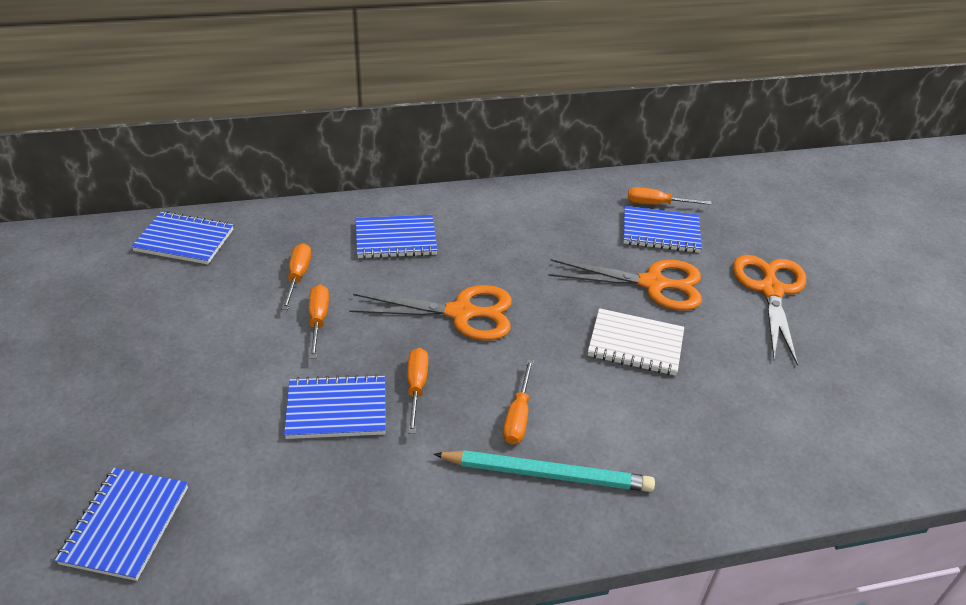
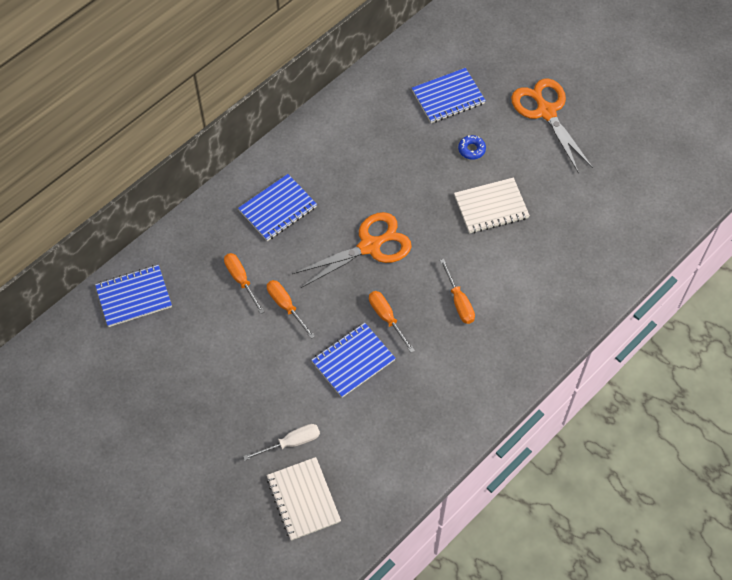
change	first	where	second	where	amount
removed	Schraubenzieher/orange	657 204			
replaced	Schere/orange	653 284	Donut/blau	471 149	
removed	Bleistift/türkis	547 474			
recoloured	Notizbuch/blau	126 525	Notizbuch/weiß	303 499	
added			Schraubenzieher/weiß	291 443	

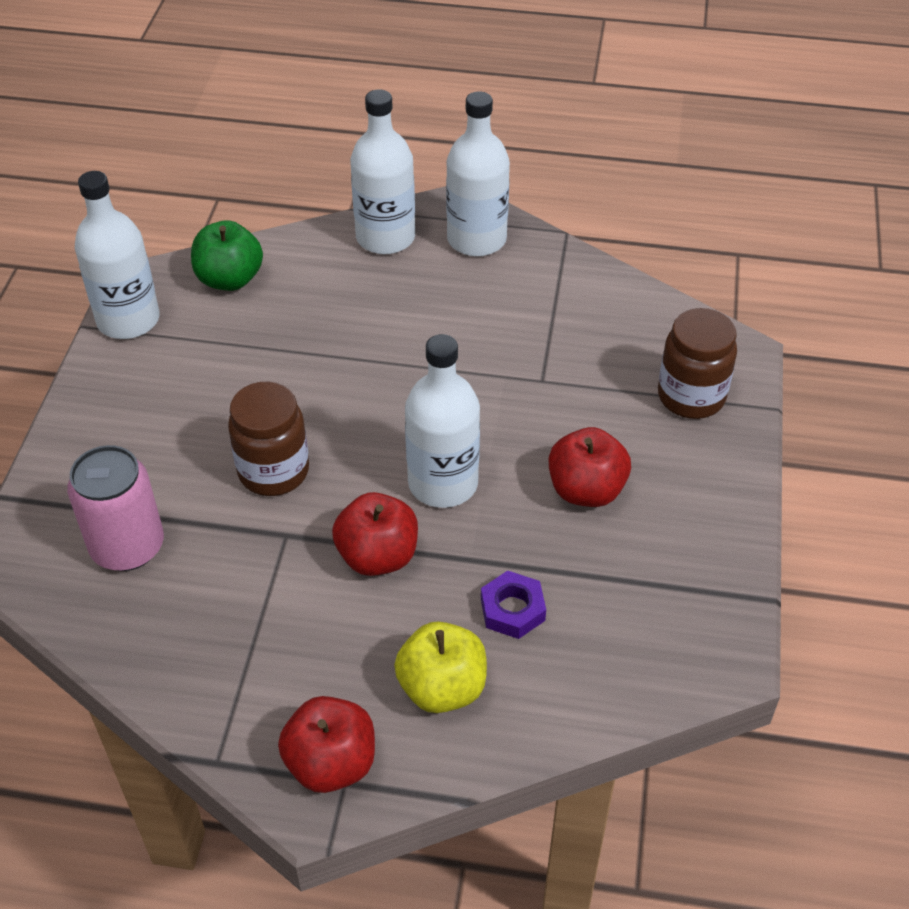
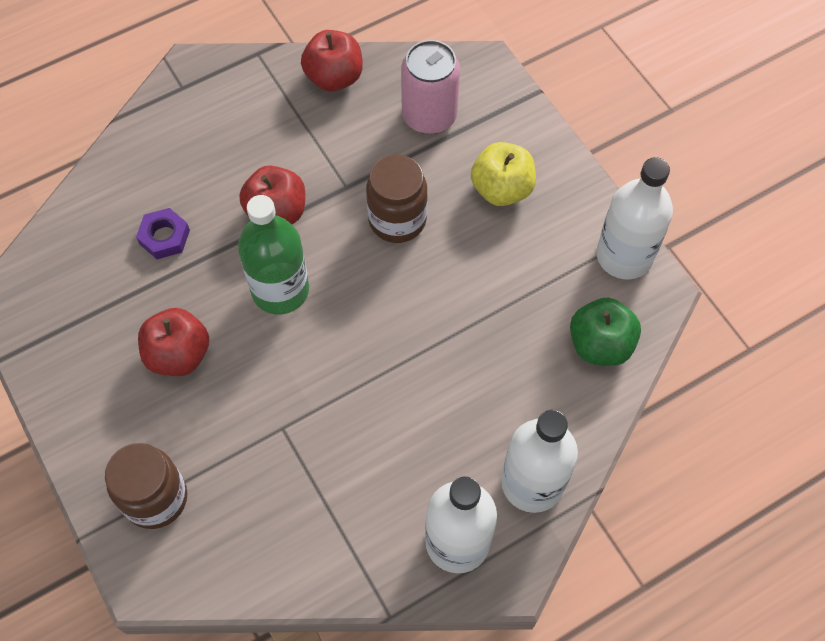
change	first	where	second	where	amount
recoloured	Flasche/weiß	443 483	Flasche/grün	280 290	
moved	Apfel/gelb	442 688		501 189	
moved	Apfel/rot	331 763		334 77	

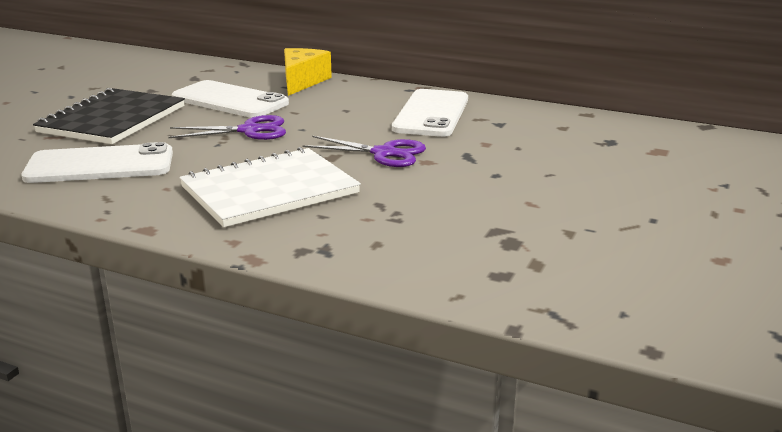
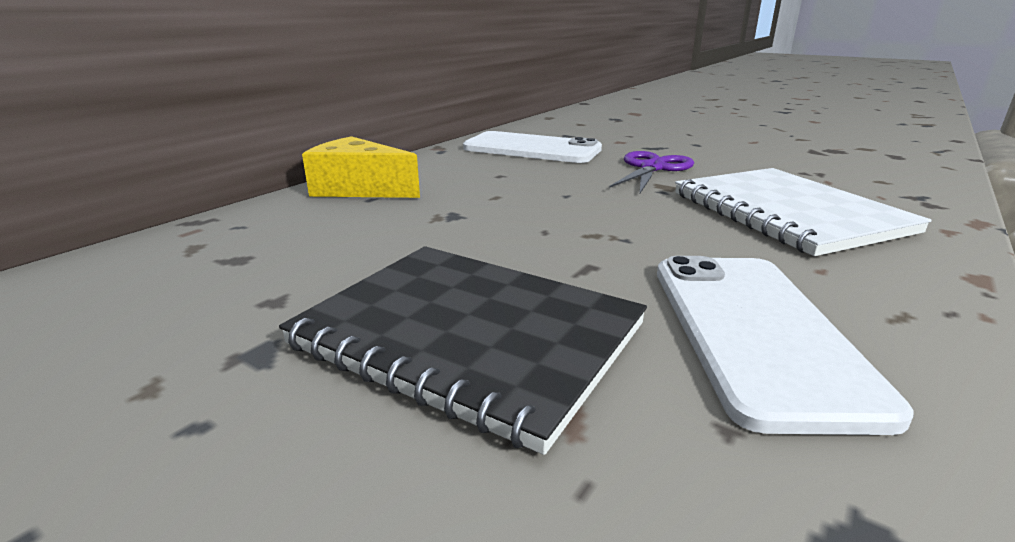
change	first	where	second	where	amount
removed	Handy/weiß	230 100			
removed	Schere/lila	249 130			

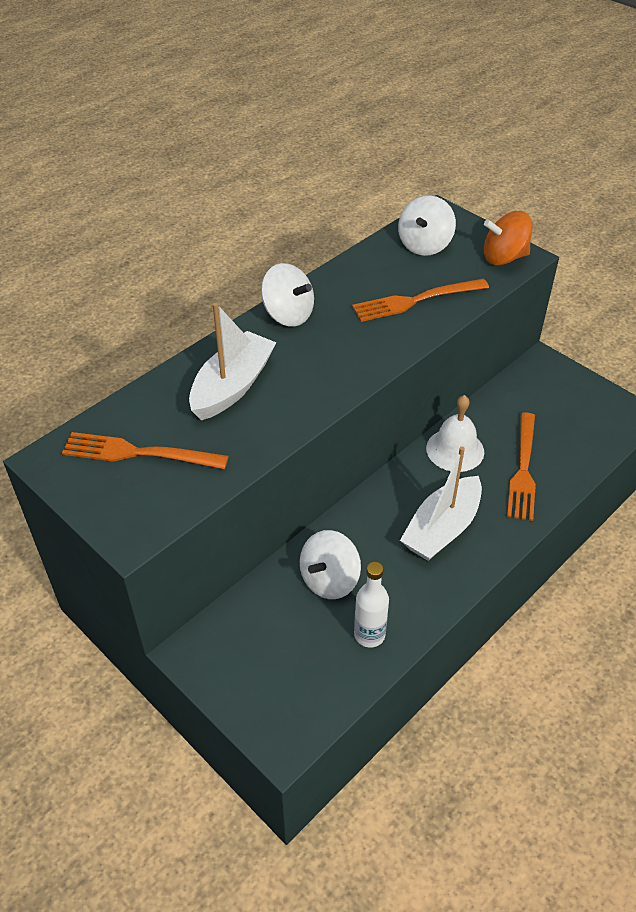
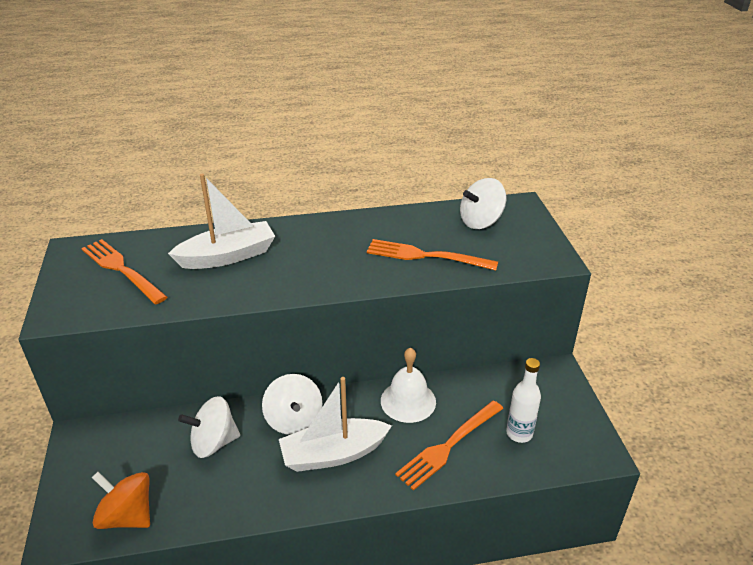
change	first	where	second	where	amount
moved	Kreisel/orange	504 258		127 516	
moved	Kreisel/weiß	288 314		294 420	
moved	Flasche/weiß	369 635		519 433	

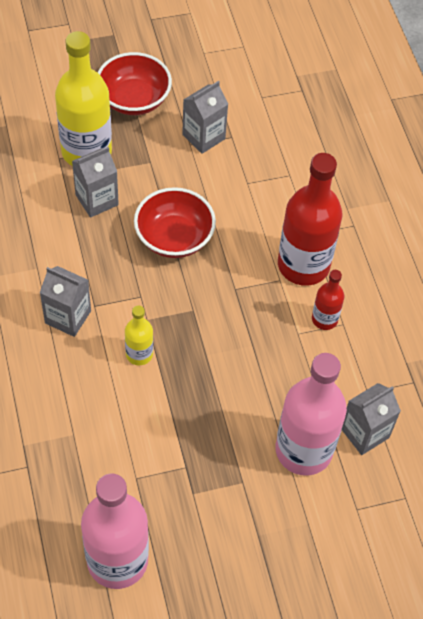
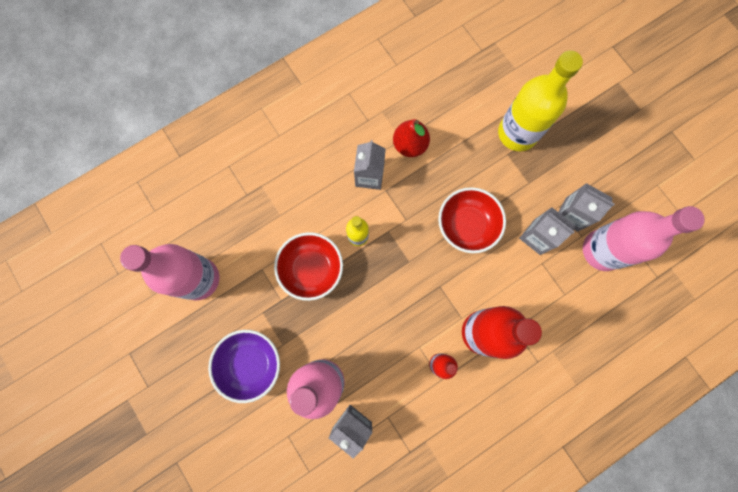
change	first	where	second	where	amount
moved	Schüssel/rot	134 99		311 269	
moved	Getränkekarton/grau	97 200		537 237	
added			Birne/rot	410 145	
added			Flasche/rosa	602 250	
added			Schüssel/lila	250 364	

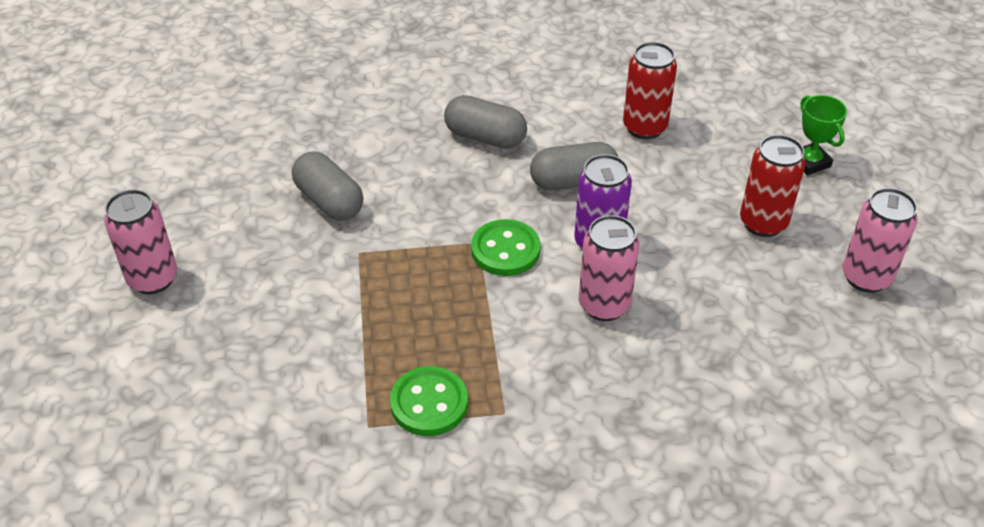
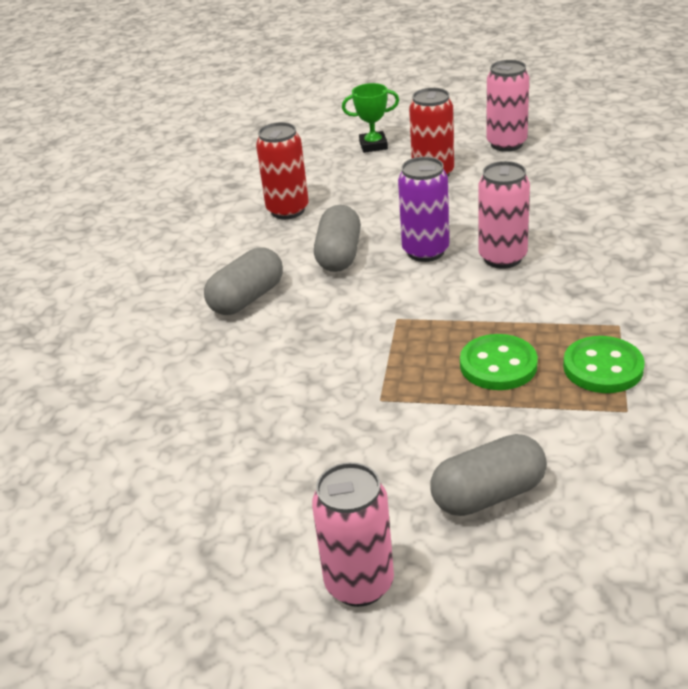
change	first	where	second	where	amount
moved	Kapsel/grau	329 201		488 495	
moved	Knopf/grün	505 250		498 365	

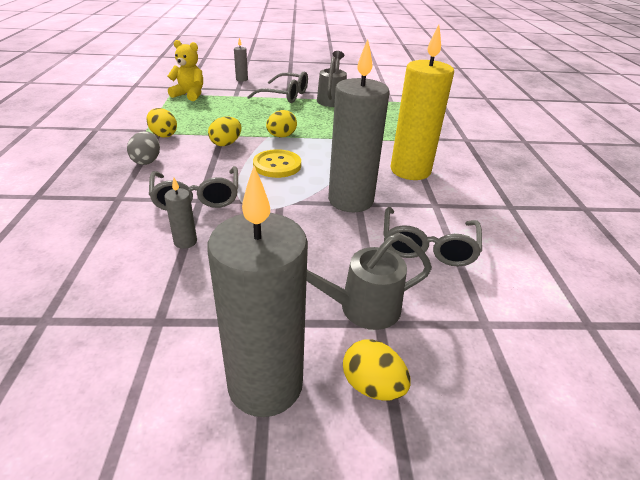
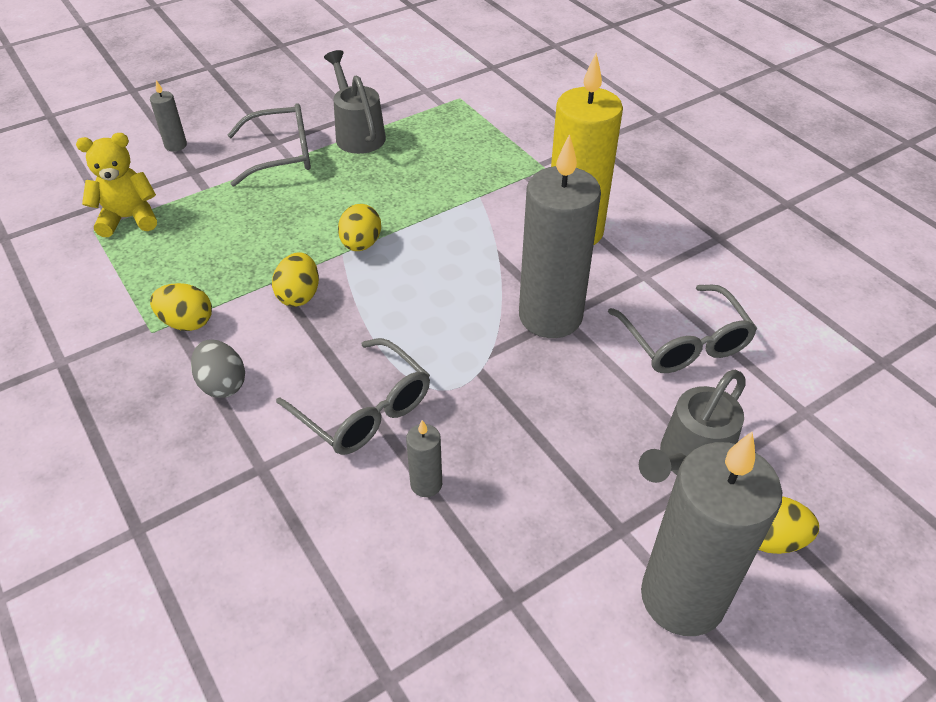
change	first	where	second	where	amount
removed	Knopf/gelb	277 165			

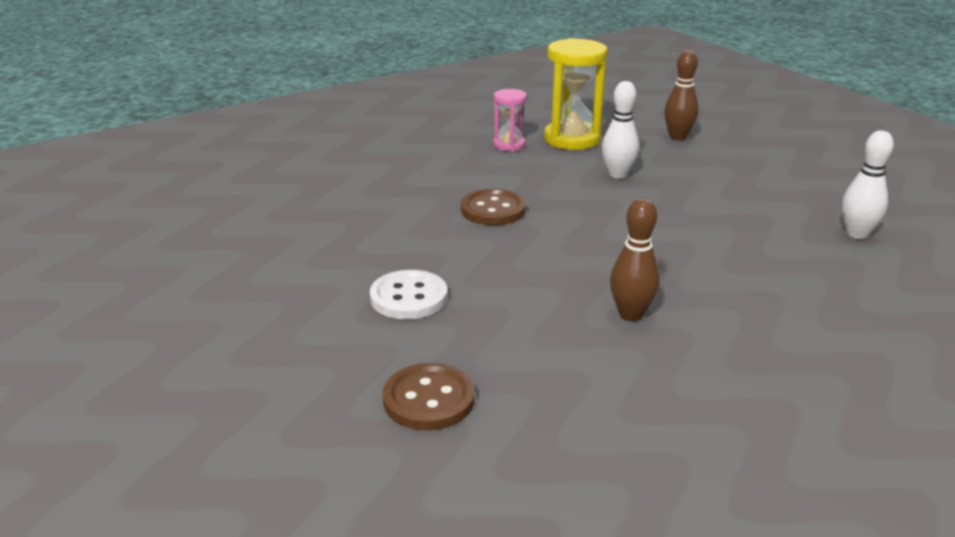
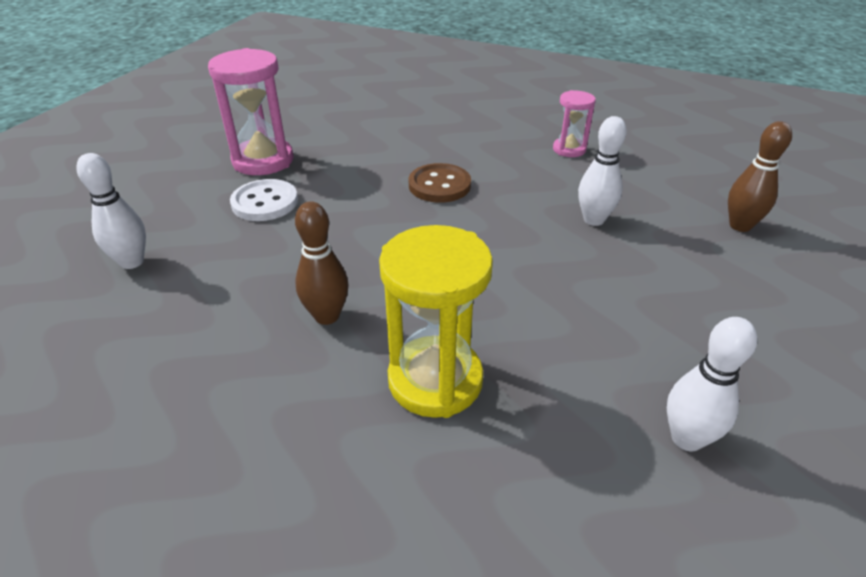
change	first	where	second	where	amount
moved	Sanduhr/gelb	572 139		435 380	
replaced	Knopf/braun	429 399	Bowlingkegel/weiß	132 262	
added			Sanduhr/rosa	263 161	

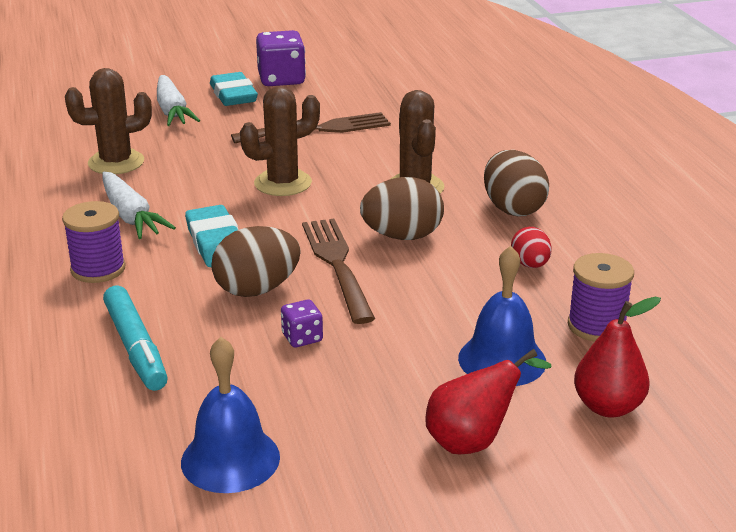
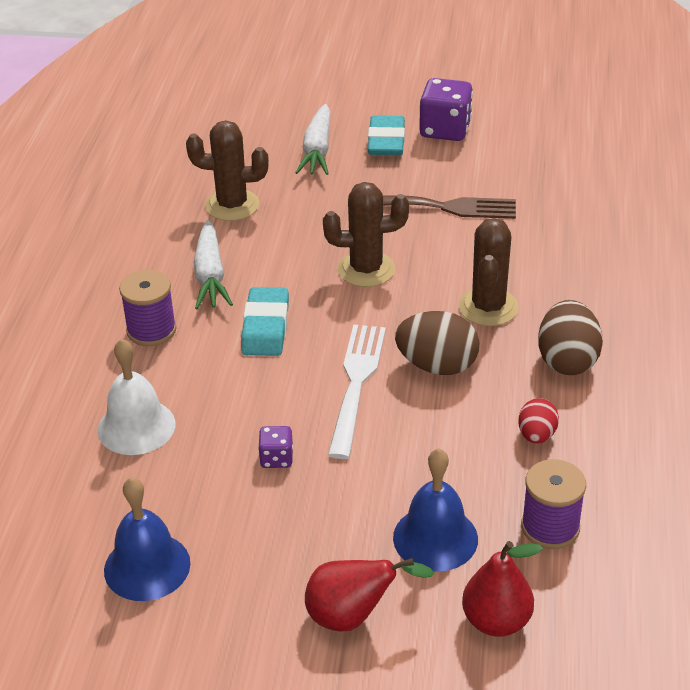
change	first	where	second	where	amount
recoloured	Gabel/braun	337 264	Gabel/weiß	356 383	
removed	Ei/braun	257 289			
replaced	Filzstift/türkis	136 347	Glocke/weiß	136 427	

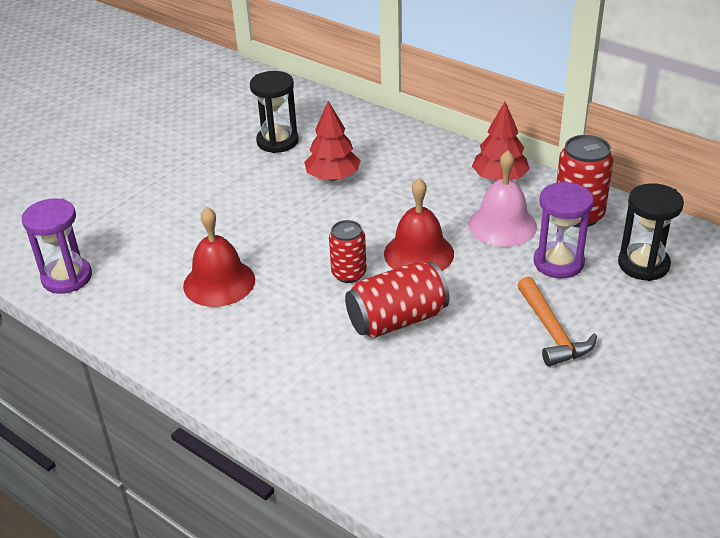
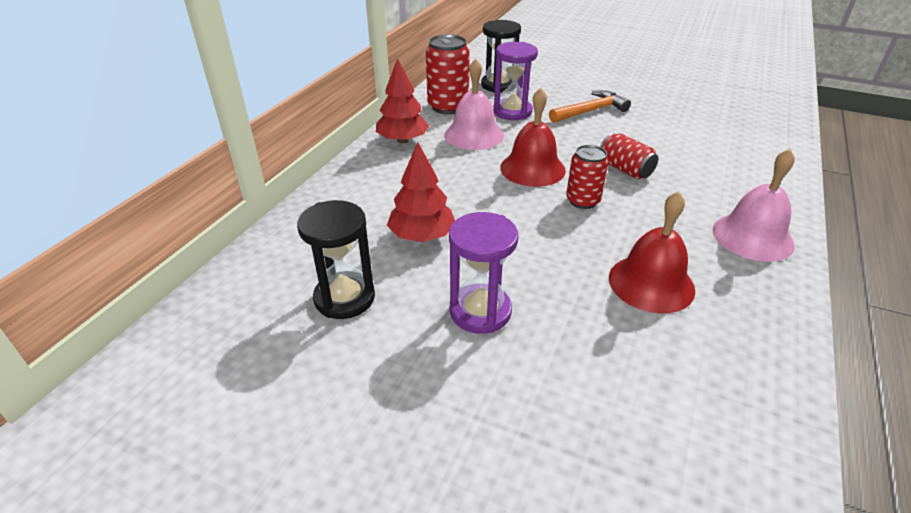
change	first	where	second	where	amount
moved	Sanduhr/lila	67 278		480 311	
resized	Dose/rot	397 320		625 169	x0.65
added			Glocke/rosa	752 237	

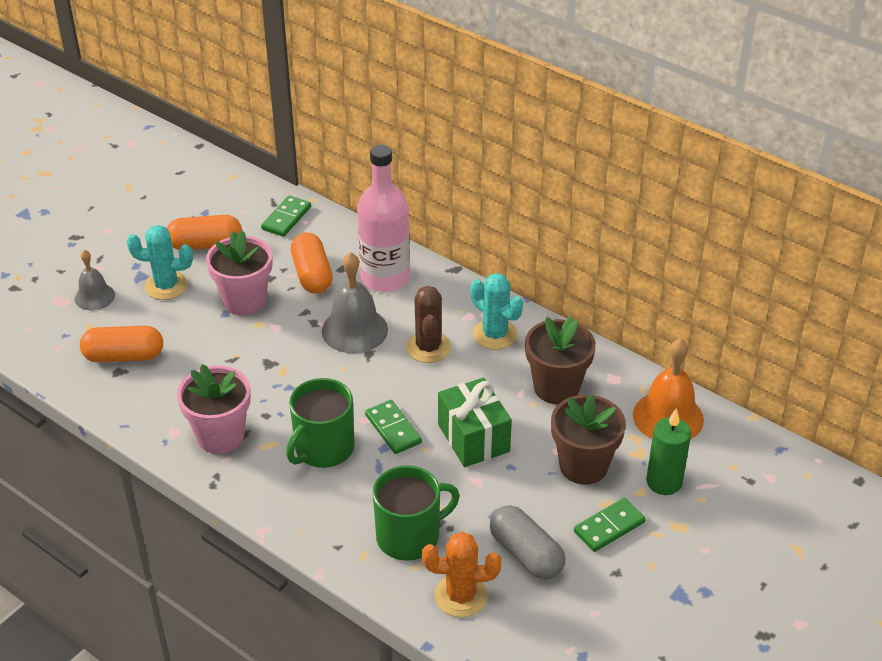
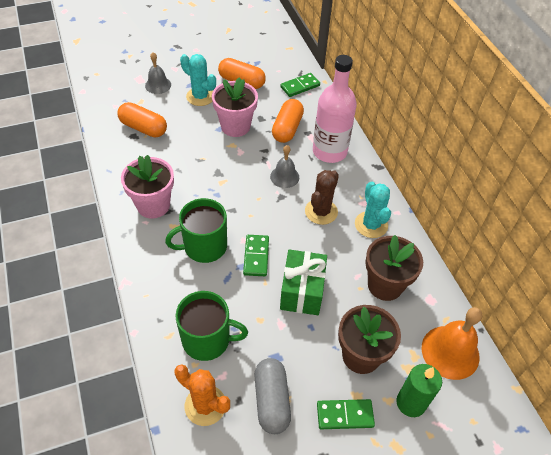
change	first	where	second	where	amount
resized	Glocke/grau	354 330		284 177	x0.62

